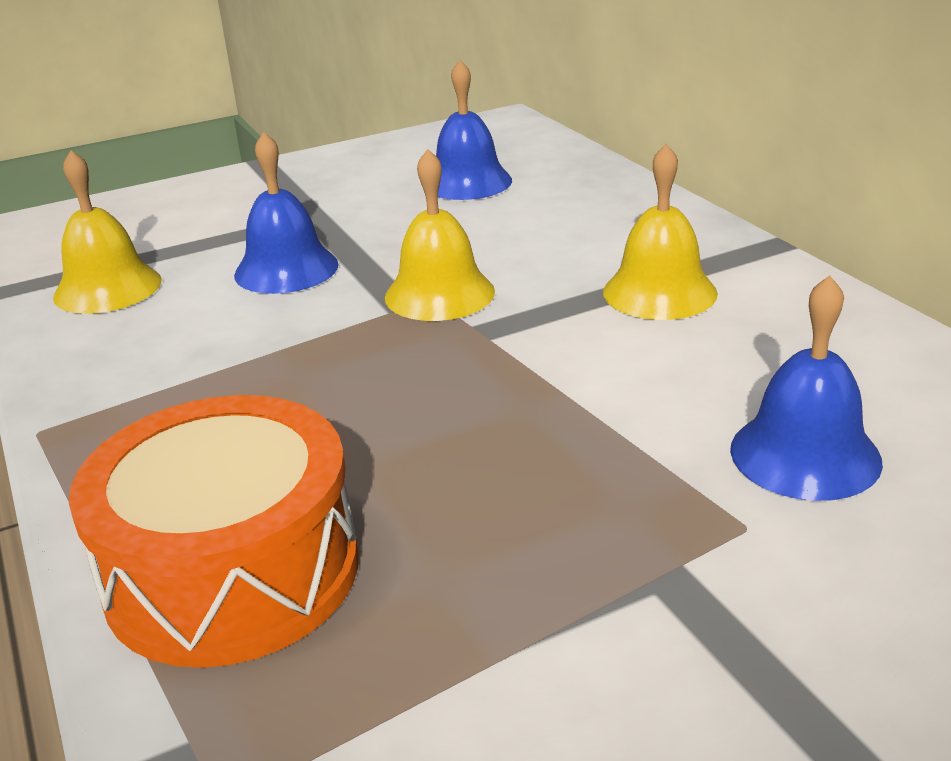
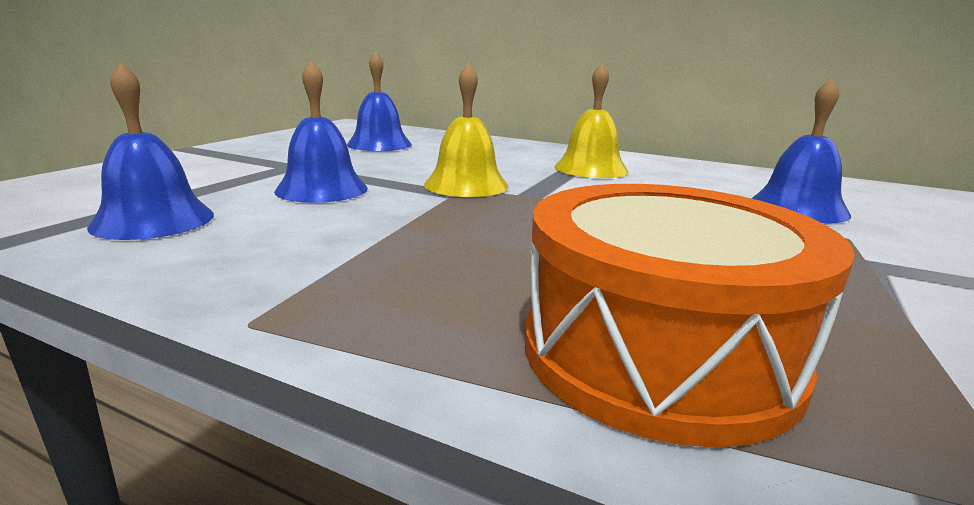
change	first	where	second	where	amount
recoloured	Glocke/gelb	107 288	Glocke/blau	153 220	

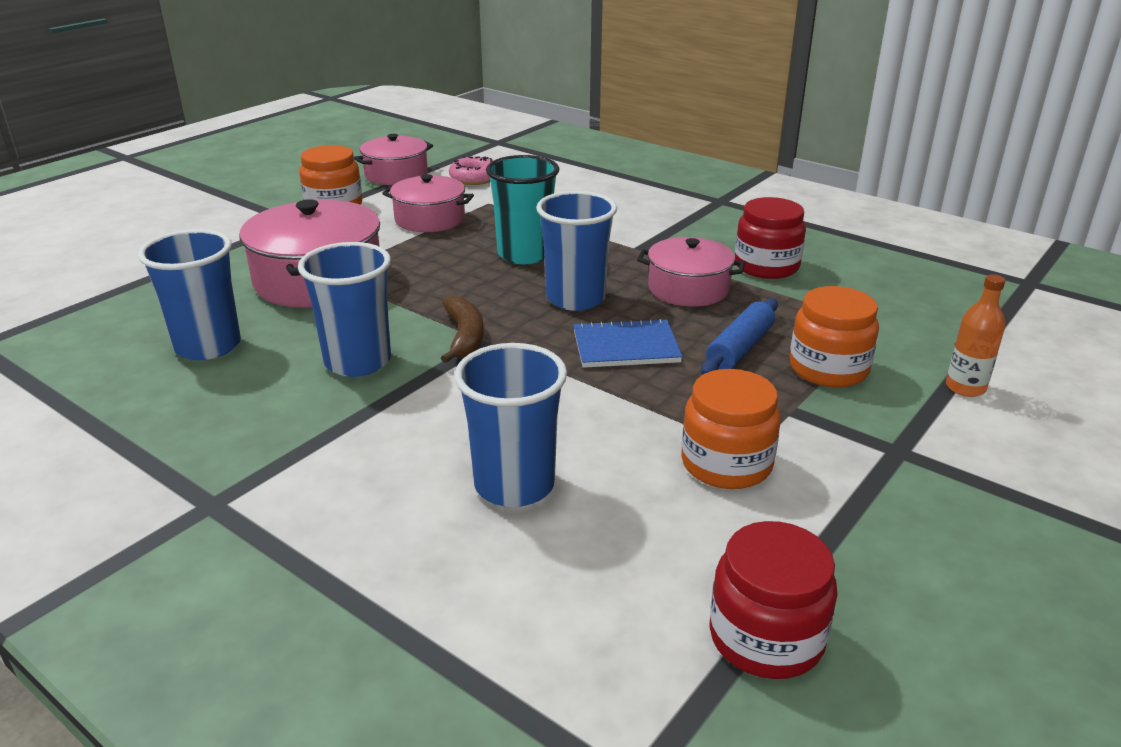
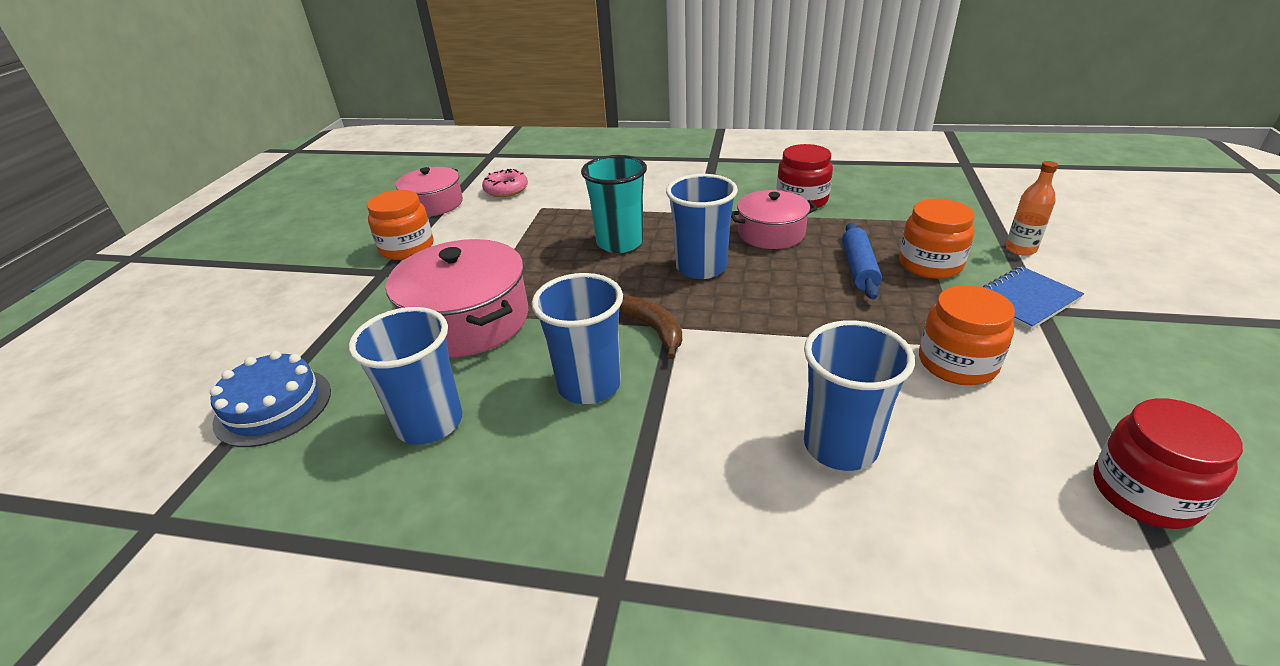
change	first	where	second	where	amount
removed	Kochtopf/rosa	429 219			
moved	Notizbuch/blau	626 347		1024 300	
added			Kuchen/blau	273 406	

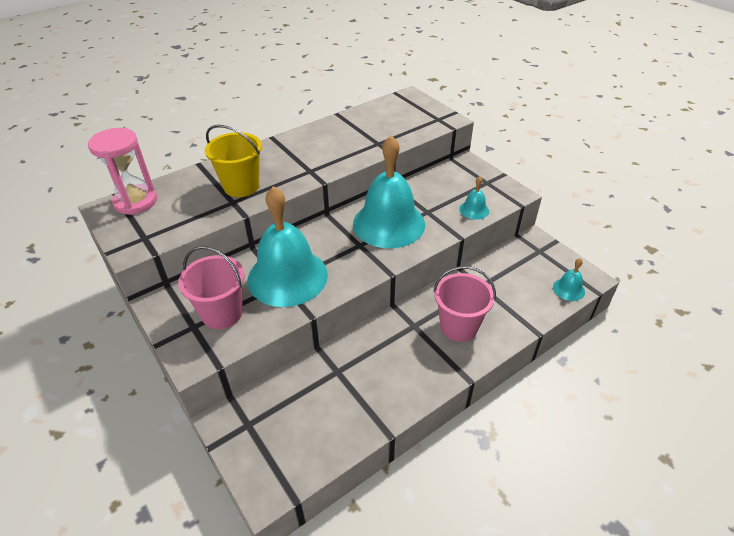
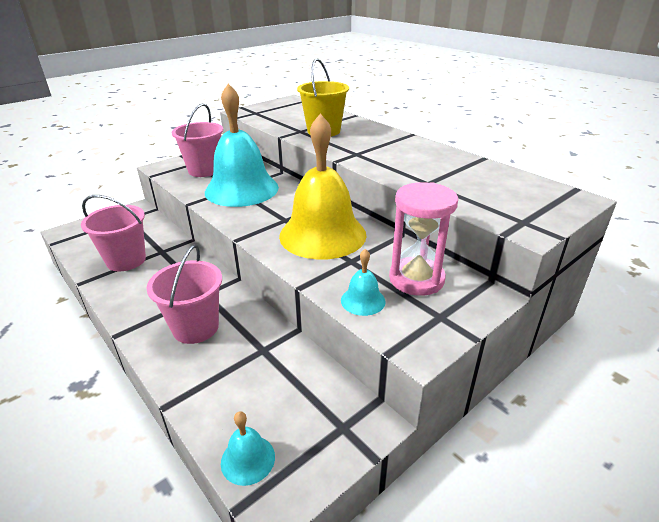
change	first	where	second	where	amount
moved	Sanduhr/rosa	136 201		416 279	
recoloured	Glocke/türkis	389 223	Glocke/gelb	322 234	
added			Eimer/rosa	126 260	

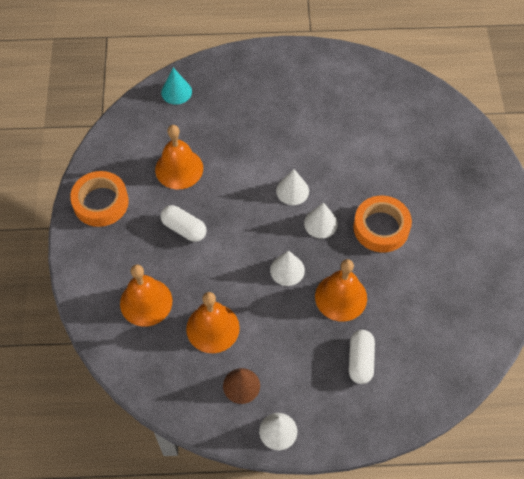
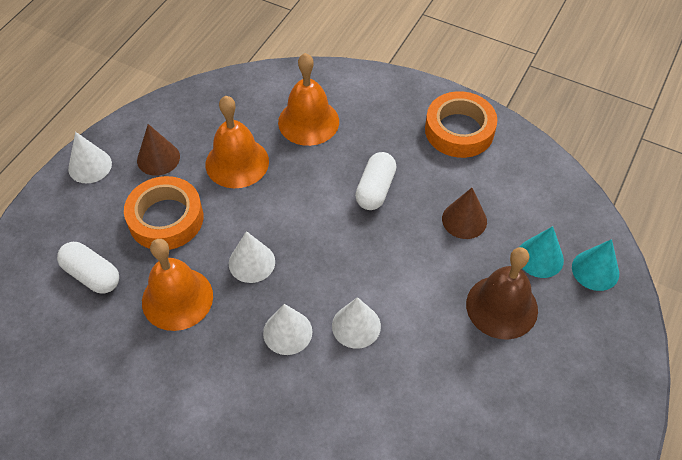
change	first	where	second	where	amount
replaced	Glocke/orange	179 169	Kegel/braun	464 220	
moved	Klebeband/orange	381 227		166 218	
turned	Kapsel/weiß	184 228		375 189	45 degrees counterclockwise
added			Kegel/türkis	540 257	
added			Glocke/braun	502 306	

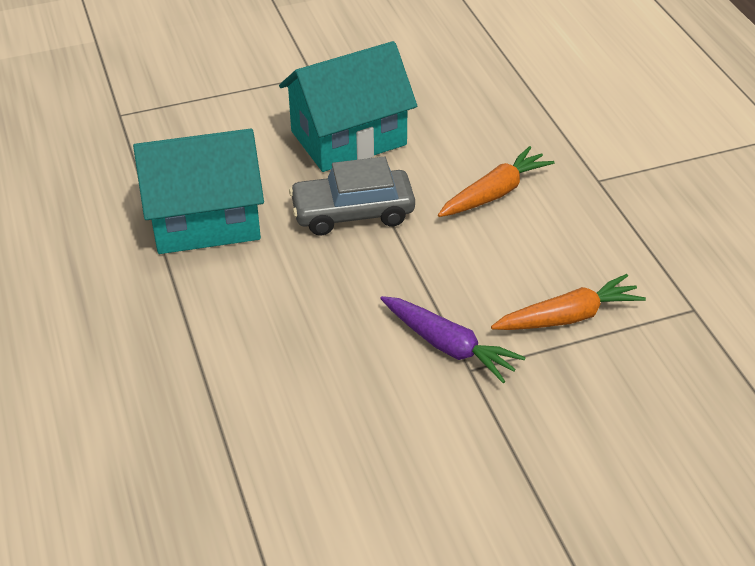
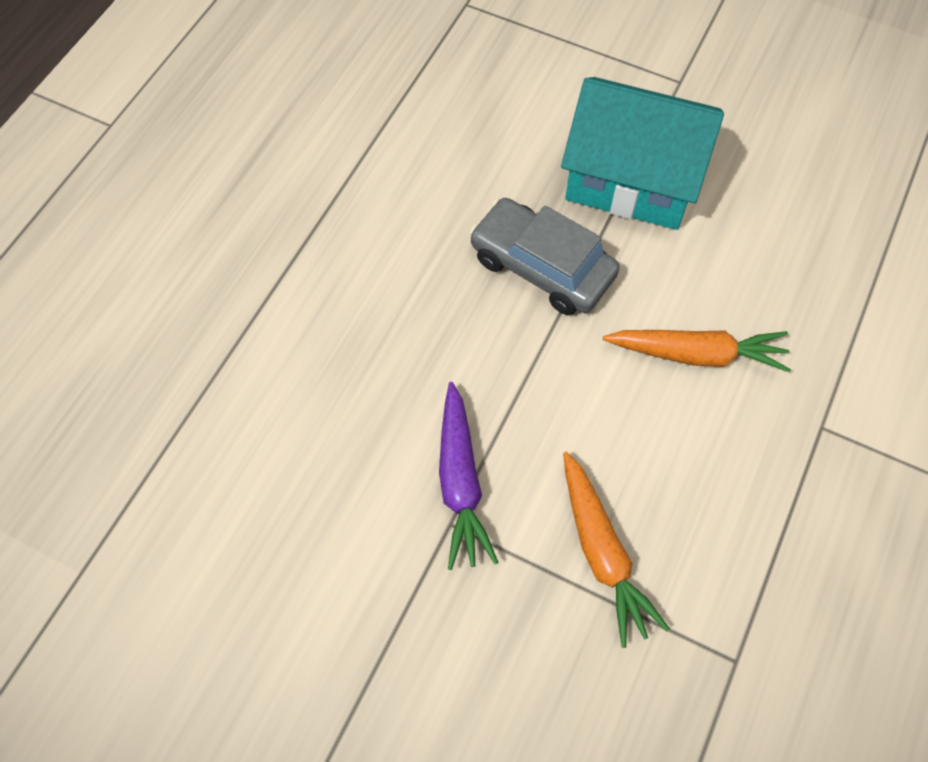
change	first	where	second	where	amount
removed	Haus/türkis	205 221			
turned	Karotte/orange	568 317		602 553	45 degrees clockwise

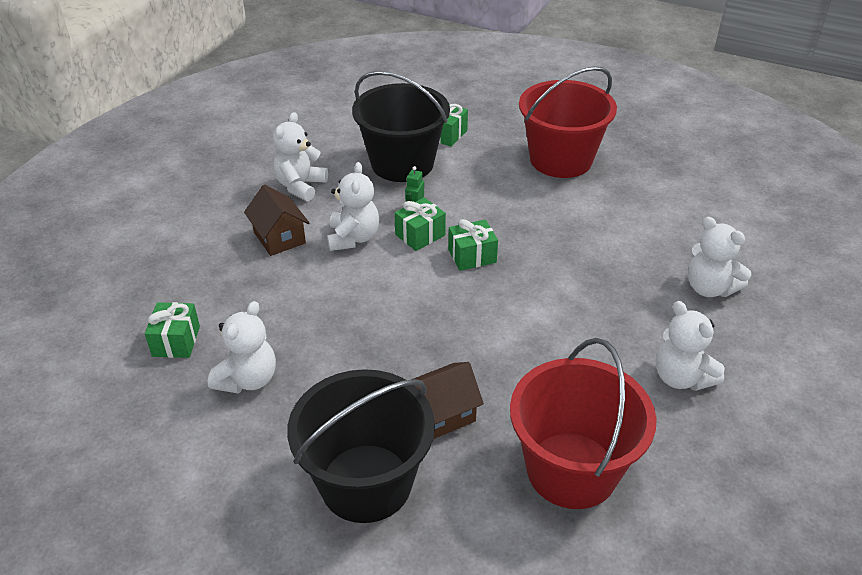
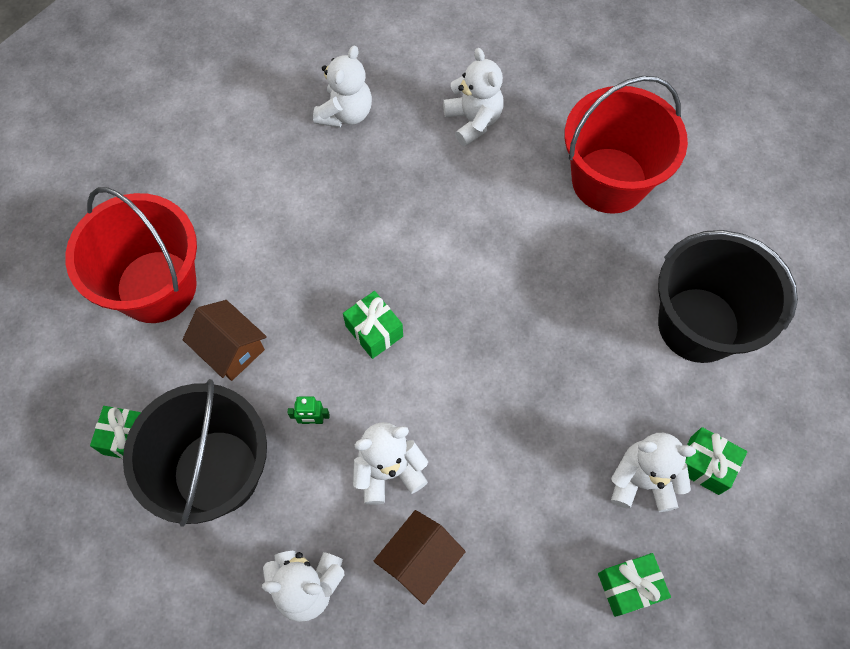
change	first	where	second	where	amount
moved	Geschenk/grün	420 235		704 465	
turned	Teddybär/weiß	681 377		473 121	60 degrees counterclockwise
moved	Haus/braun	441 414		231 349	

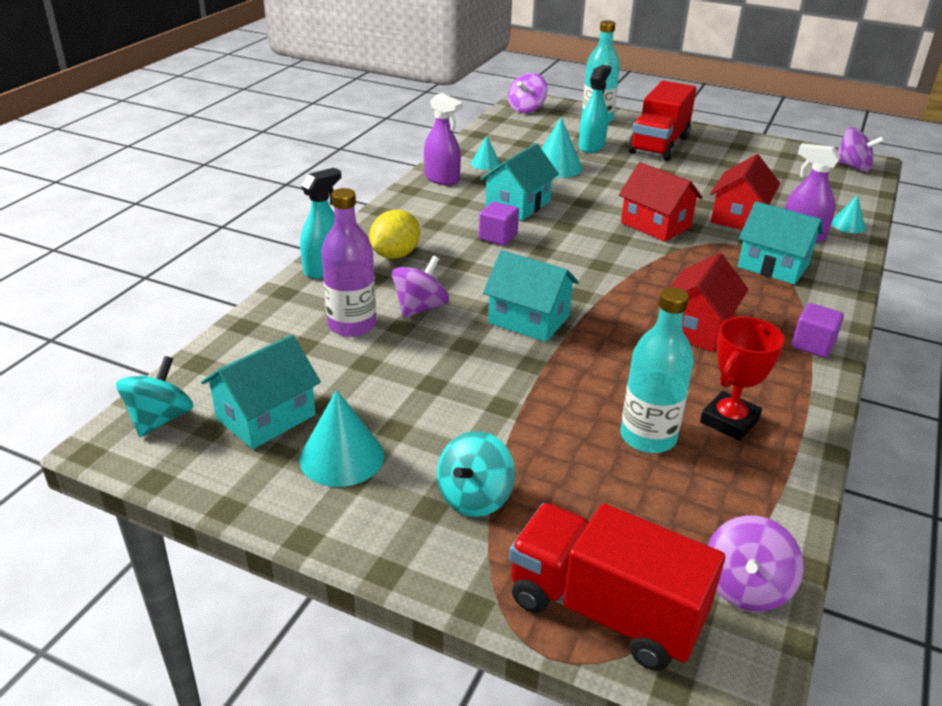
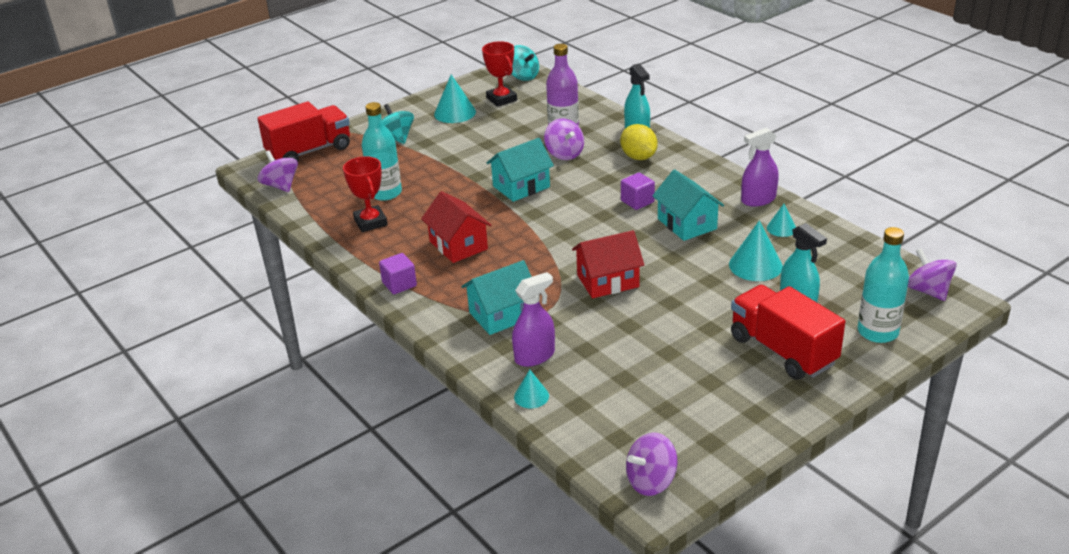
change	first	where	second	where	amount
removed	Haus/rot	739 217			
replaced	Haus/türkis	266 417	Pokal/rot	501 99	

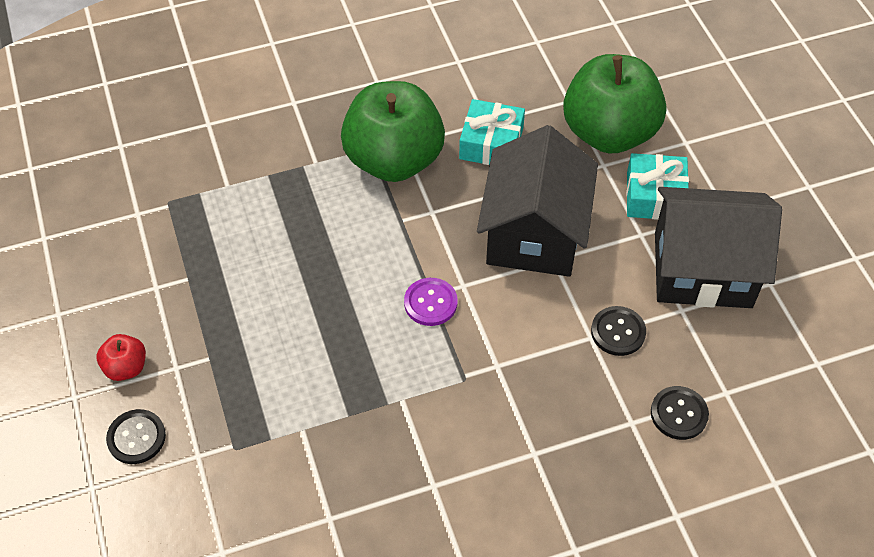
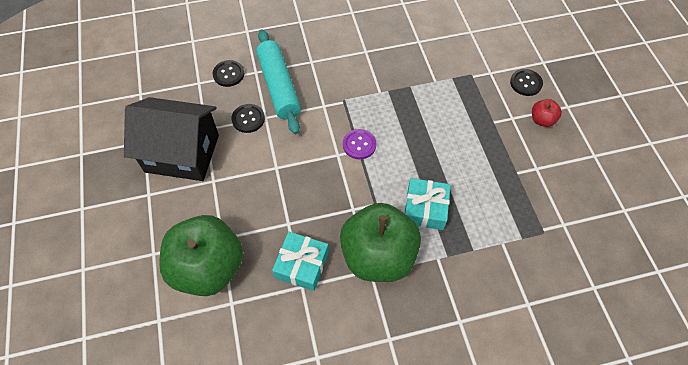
change	first	where	second	where	amount
removed	Haus/schwarz	534 233			
moved	Geschenk/türkis	654 196		425 208	
added			Nudelholz/türkis	279 86	

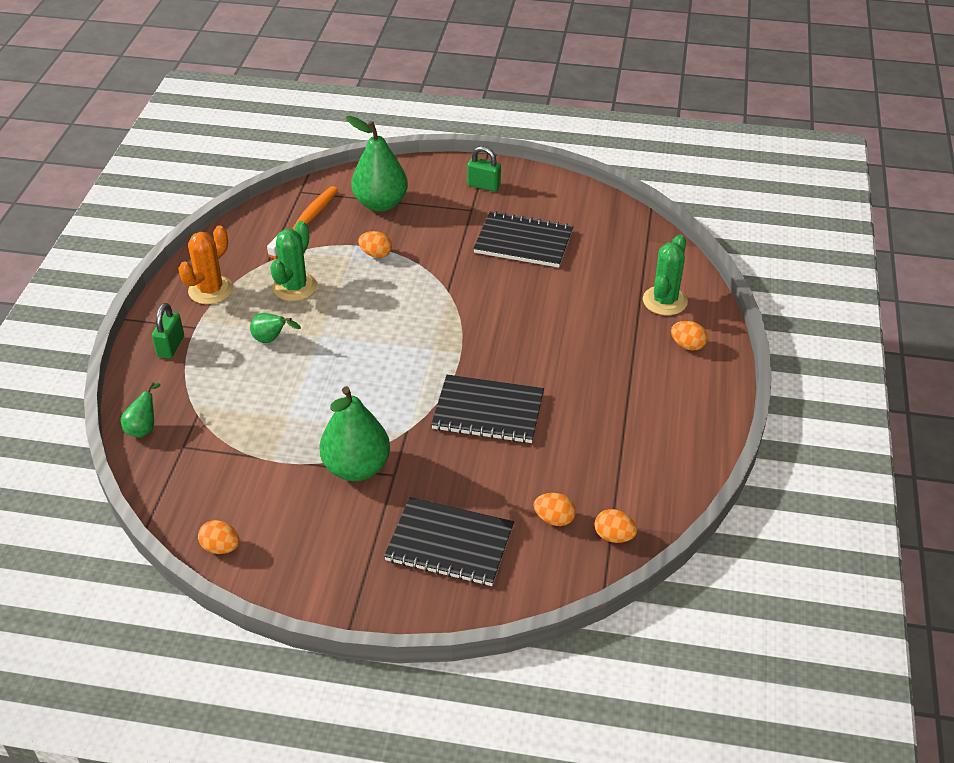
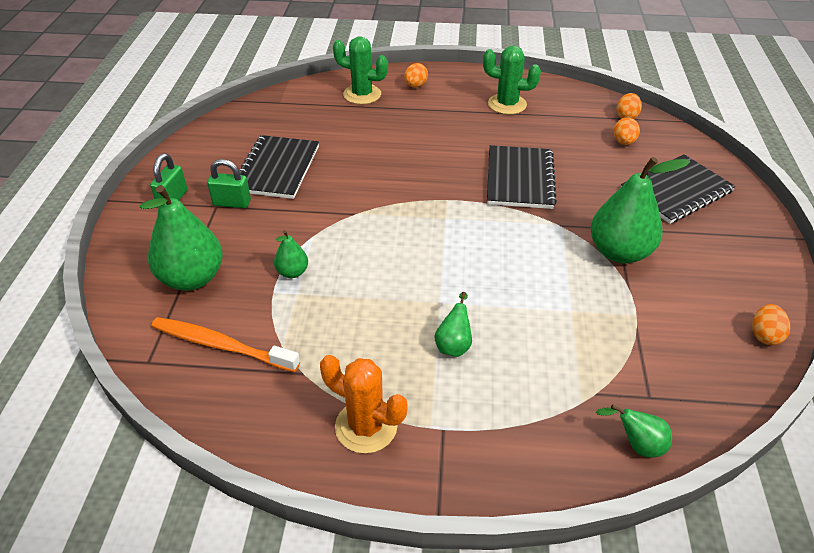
change	first	where	second	where	amount
moved	Kaktus/grün	295 287		507 104	
replaced	Ei/orange	376 254	Birne/grün	292 272	
moved	Vorhängeschloss/grün	171 346		232 203	
turned	Notizbuch/schwarz	449 544		676 191	45 degrees clockwise

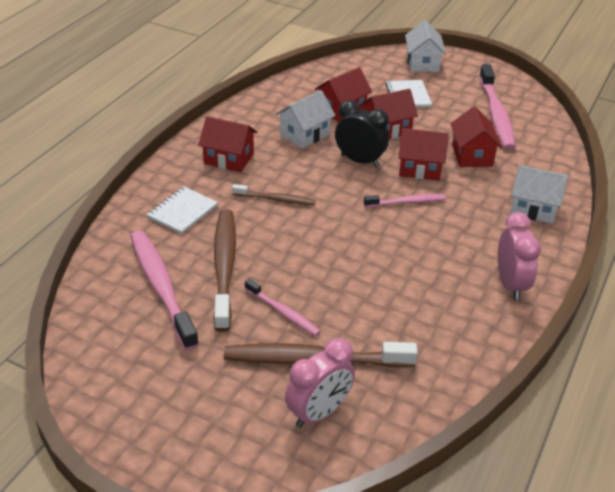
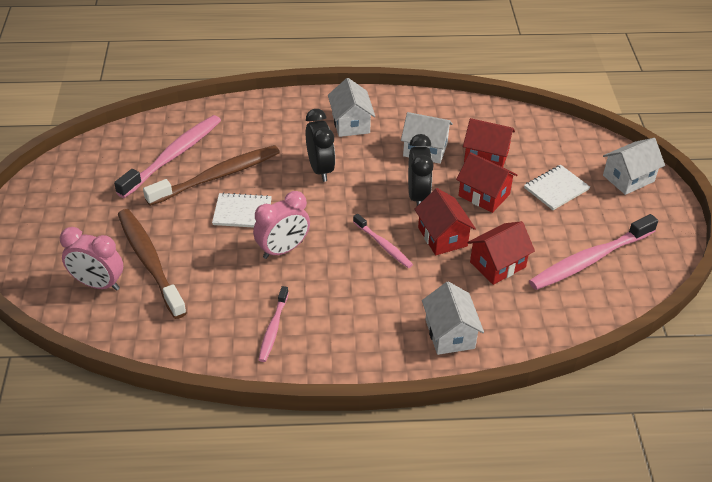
change	first	where	second	where	amount
recoloured	Haus/rot	228 159	Haus/weiß	350 123	
replaced	Zahnbürste/braun	276 199	Wecker/schwarz	320 169	
moved	Notizbuch/weiß	182 211		242 212	
moved	Wecker/rosa	510 284		283 250	
moved	Zahnbürste/rosa	283 312		273 328	

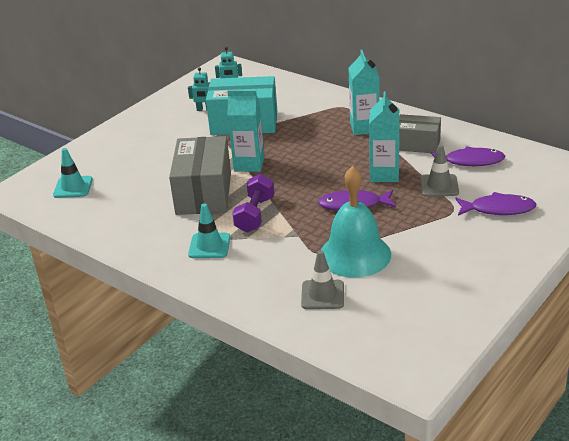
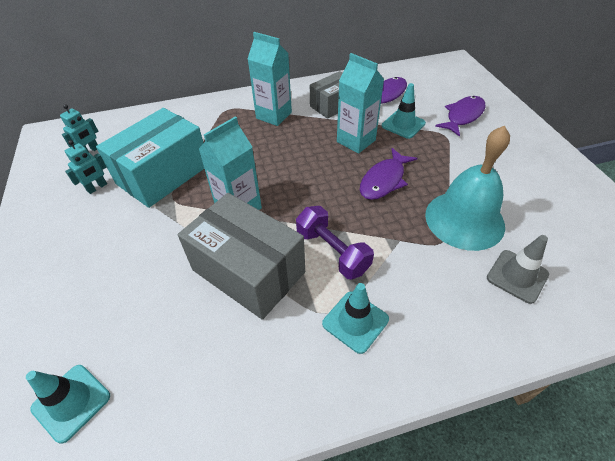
change	first	where	second	where	amount
recoloured	Leitkegel/grau	439 186	Leitkegel/türkis	403 124	

